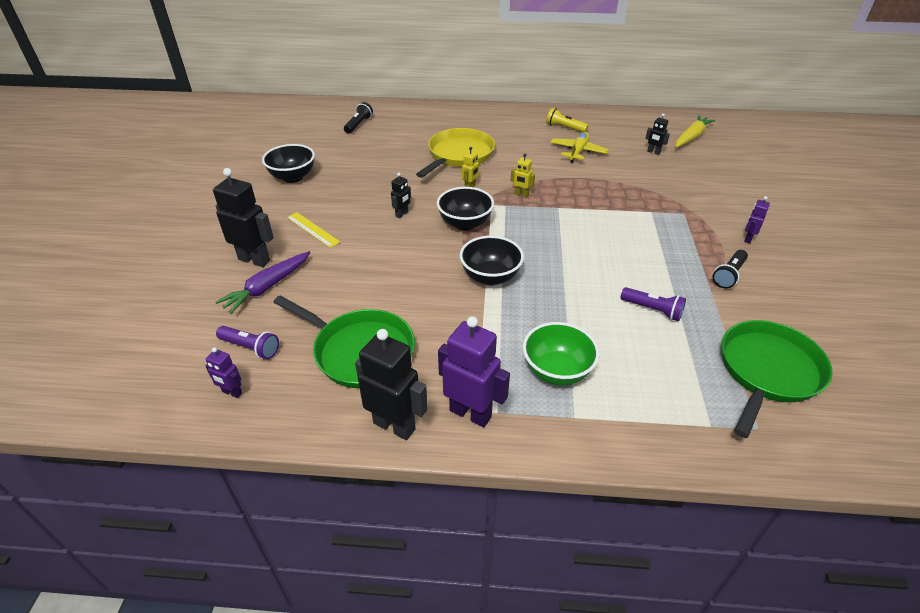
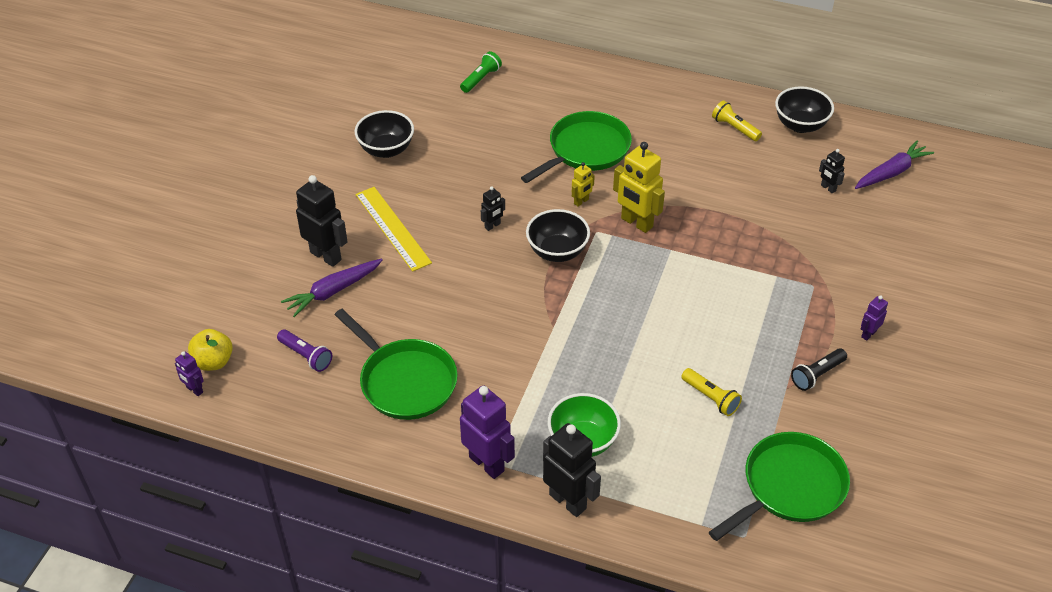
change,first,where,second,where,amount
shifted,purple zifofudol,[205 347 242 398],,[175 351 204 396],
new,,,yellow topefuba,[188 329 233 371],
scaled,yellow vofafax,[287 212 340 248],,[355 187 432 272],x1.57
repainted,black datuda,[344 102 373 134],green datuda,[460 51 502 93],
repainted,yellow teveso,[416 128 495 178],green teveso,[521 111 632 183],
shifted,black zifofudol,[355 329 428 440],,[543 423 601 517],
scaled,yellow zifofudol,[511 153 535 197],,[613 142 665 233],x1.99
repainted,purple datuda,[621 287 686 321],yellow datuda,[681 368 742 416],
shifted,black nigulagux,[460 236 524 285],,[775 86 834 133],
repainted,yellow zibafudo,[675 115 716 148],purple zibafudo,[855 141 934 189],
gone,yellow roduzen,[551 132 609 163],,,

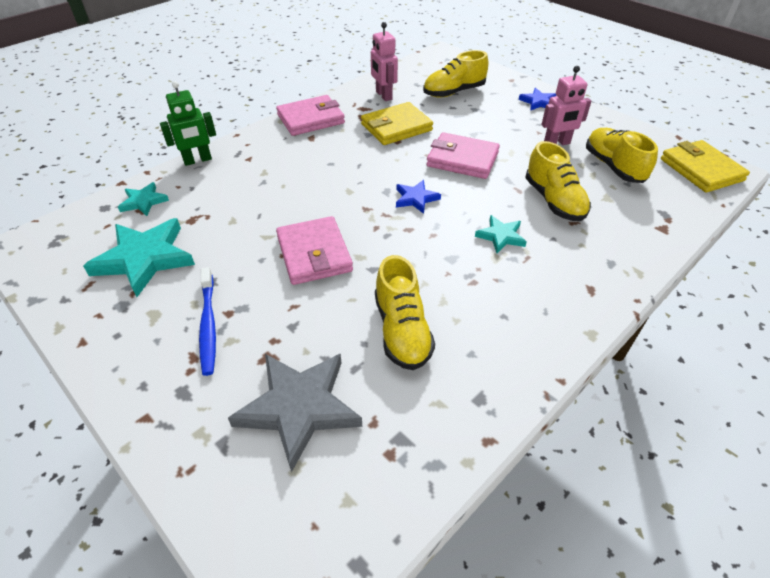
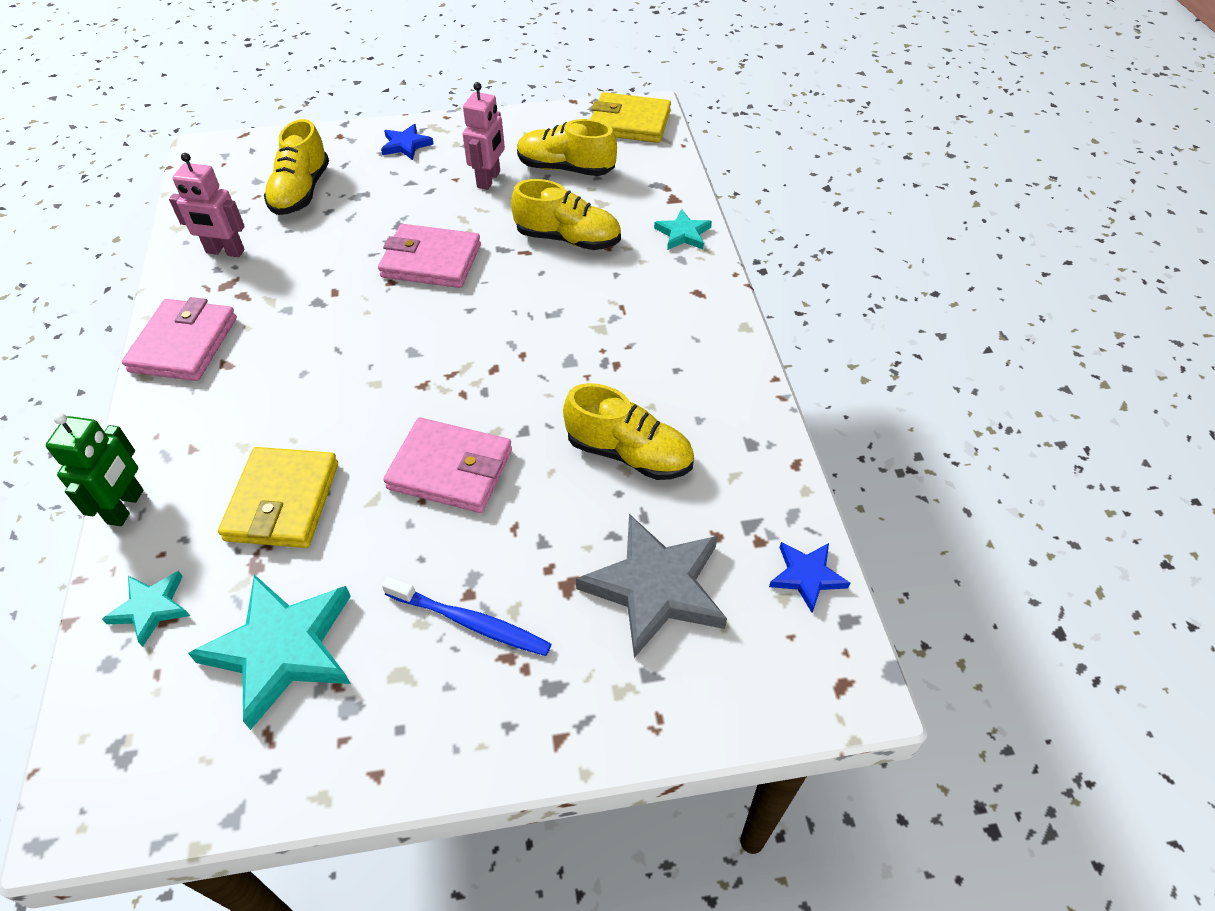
change,first,where,second,where,amount
shifted,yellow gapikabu,[361 102 433 145],,[218 447 338 548],
rotated,pink gapikabu,[426 132 500 179],,[378 224 481 288],45 degrees clockwise
shifted,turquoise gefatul,[475 215 527 253],,[654 209 712 250],
shifted,blue gefatul,[396 180 441 214],,[769 542 850 613],

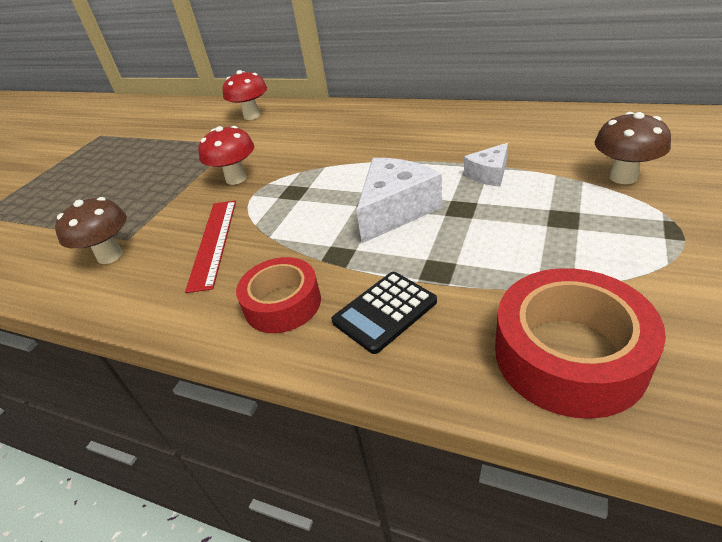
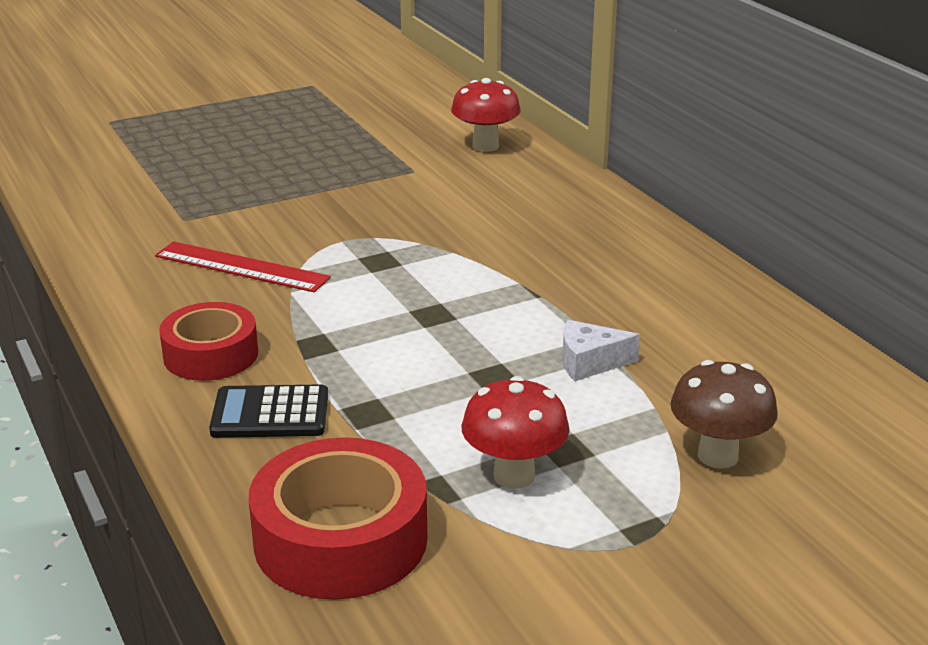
change,first,where,second,where,amount
rotated,red vofafax,[185 200 236 293],,[155 241 331 292],75 degrees clockwise
shifted,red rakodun,[198 126 254 185],,[461 376 570 489],
gone,brown rakodun,[55 197 127 264],,,
gone,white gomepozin,[356 158 442 243],,,

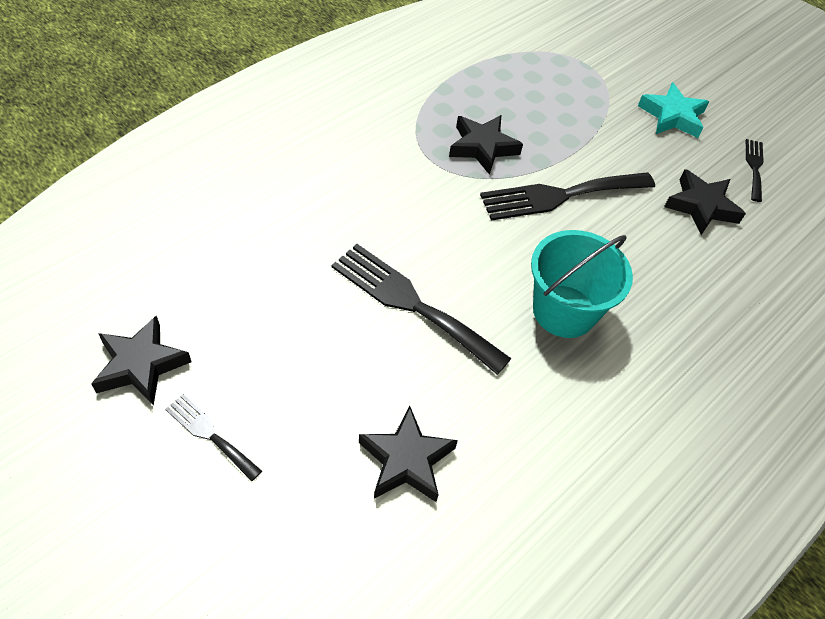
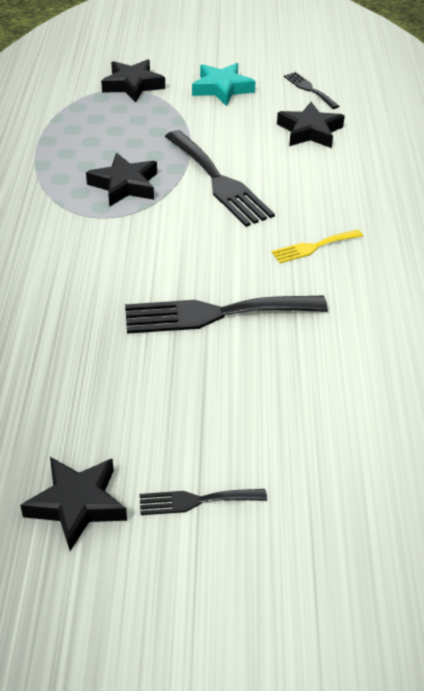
change,first,where,second,where,amount
shifted,black gefatul,[359 406 458 502],,[101 59 165 102],
rotated,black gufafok,[480 172 655 221],,[165 130 275 227],60 degrees counterclockwise
swapped,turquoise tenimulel,[531 230 633 338],yellow gufafok,[272 230 363 263],

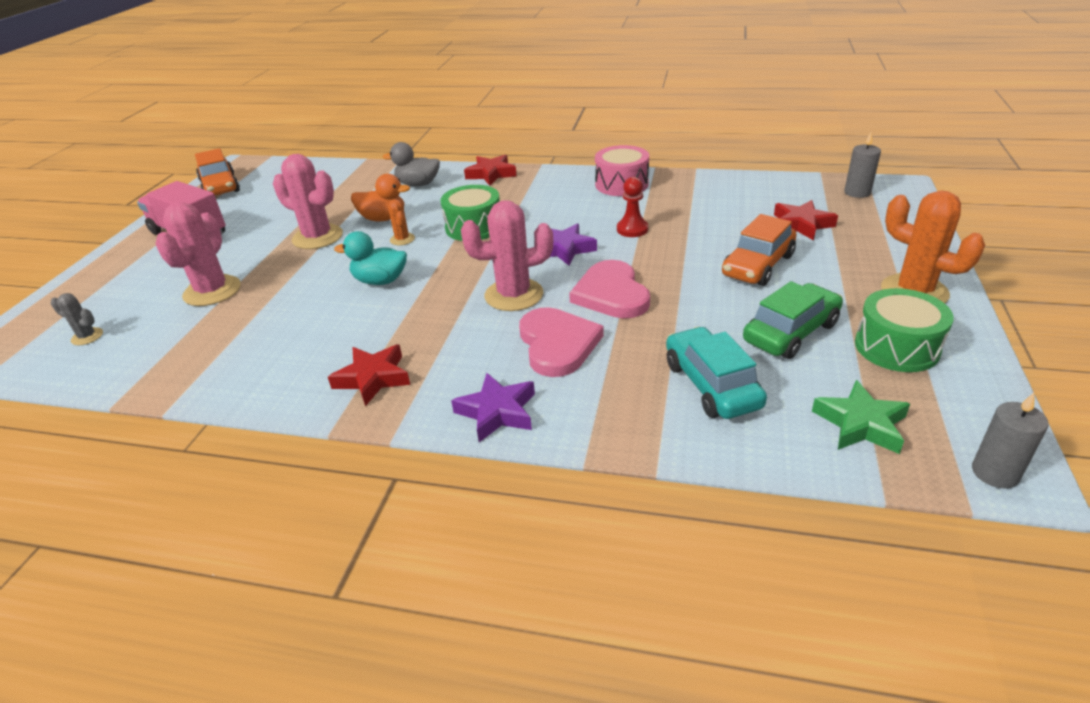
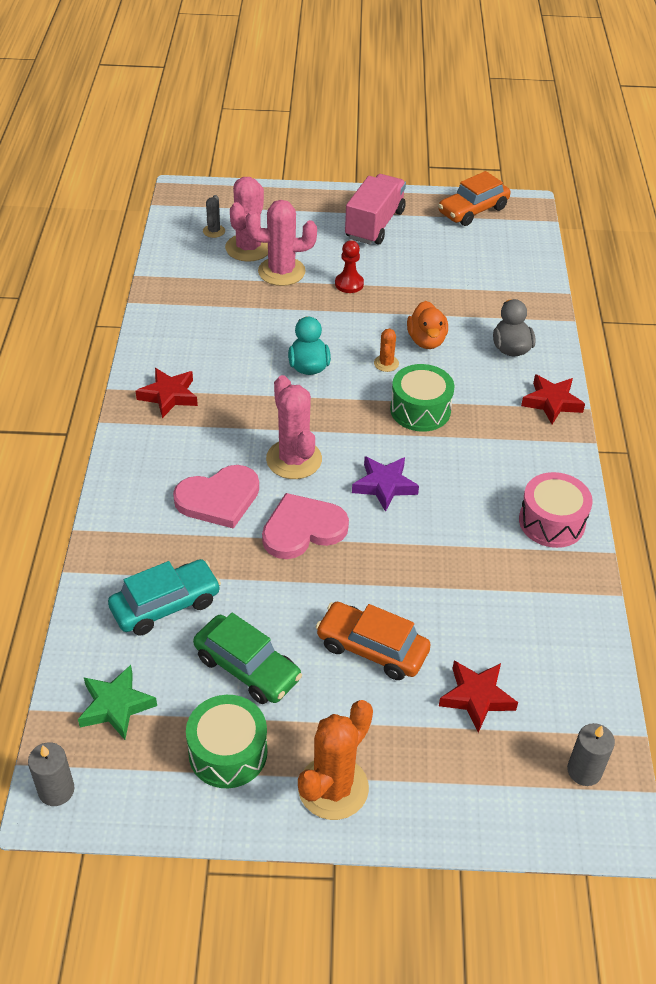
change,first,where,second,where,amount
shifted,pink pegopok,[273 154 343 249],,[225 177 268 262],
shifted,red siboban,[617 177 648 237],,[335 240 364 293],
rotated,orange pegopok,[388 199 415 246],,[374 329 399 372],45 degrees counterclockwise
gone,purple gefatul,[451 373 535 442],,,

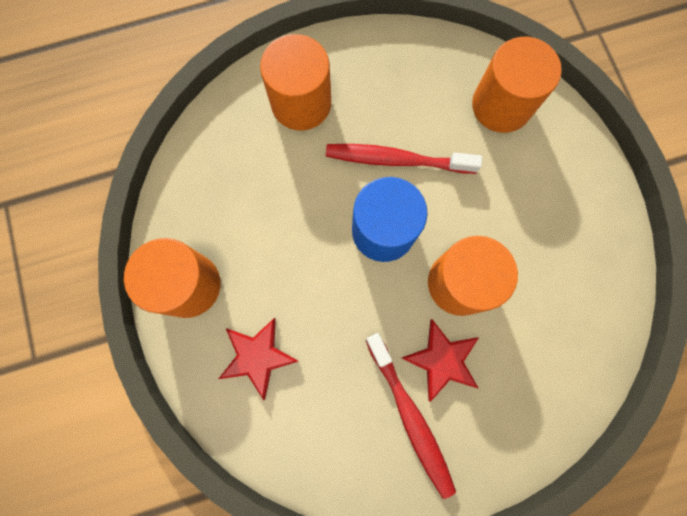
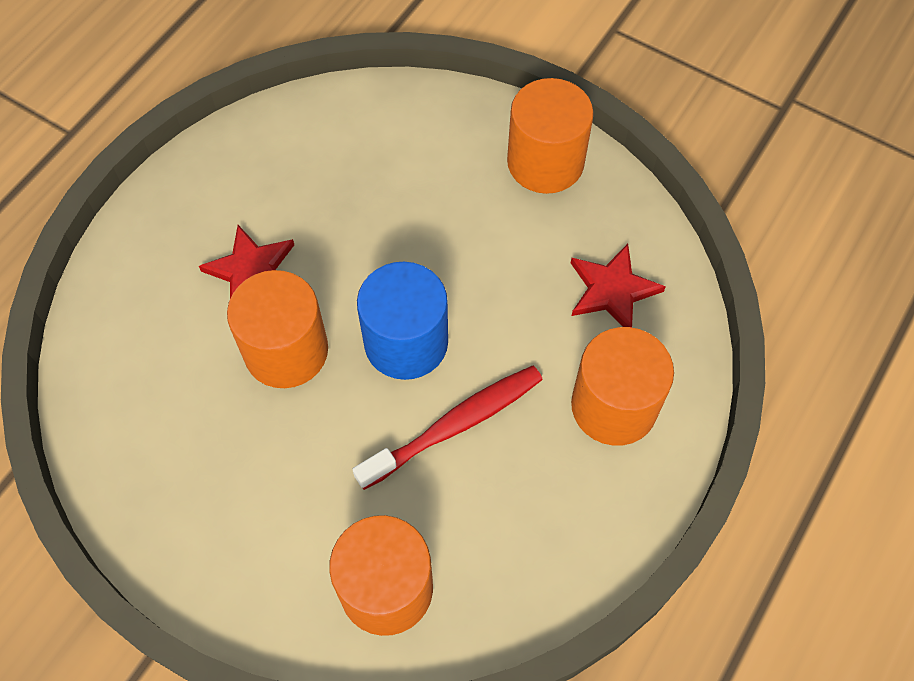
change,first,where,second,where,amount
shifted,red gefatul,[219 318 298 400],,[571 244 666 328],
gone,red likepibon,[366 333 456 499],,,

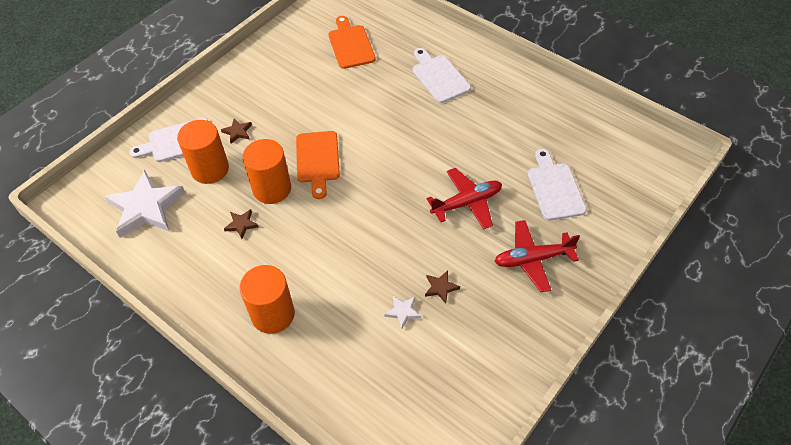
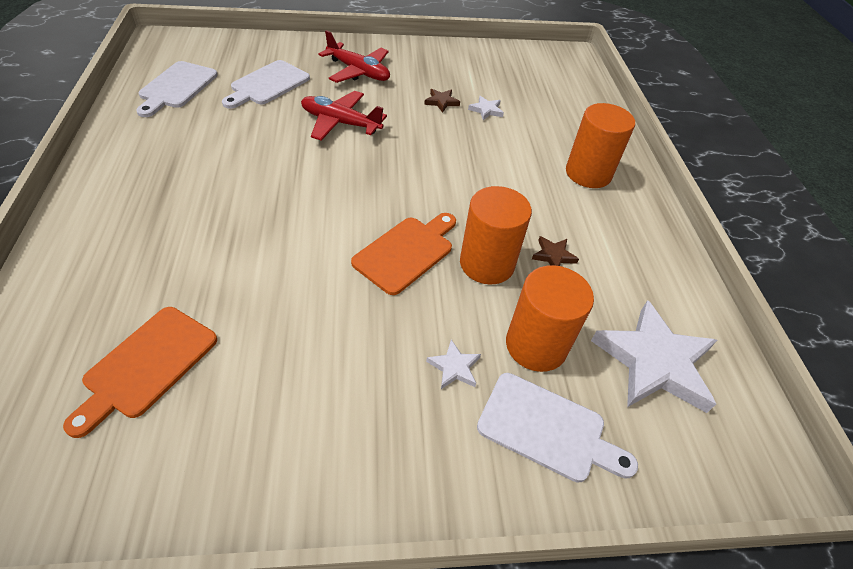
change,first,where,second,where,amount
shifted,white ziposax,[413 48 471 103],,[136 61 218 117],
repainted,brown gefatul,[221 118 252 144],white gefatul,[426 339 481 389],

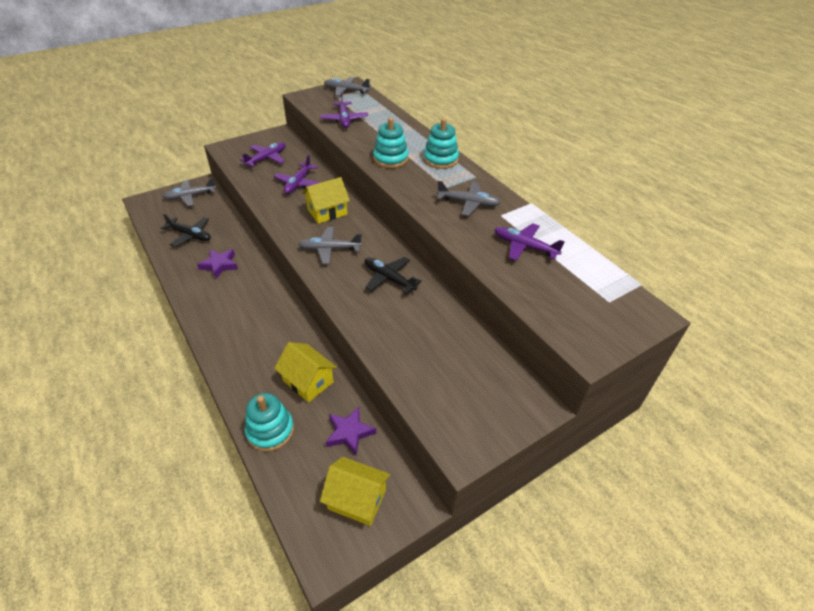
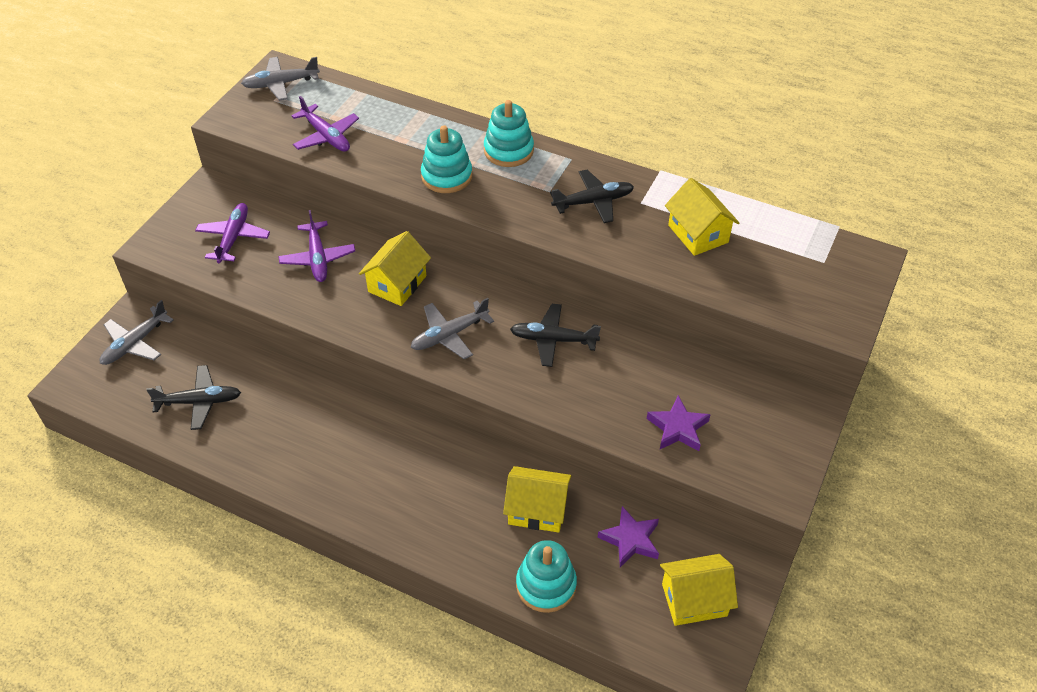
change,first,where,second,where,amount
repainted,grey roduzen,[437 181 501 216],black roduzen,[550 169 634 223],
shifted,purple gefatul,[197 249 238 279],,[647 395 711 451],
swapped,purple roduzen,[494 223 565 261],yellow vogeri,[665 178 739 256],

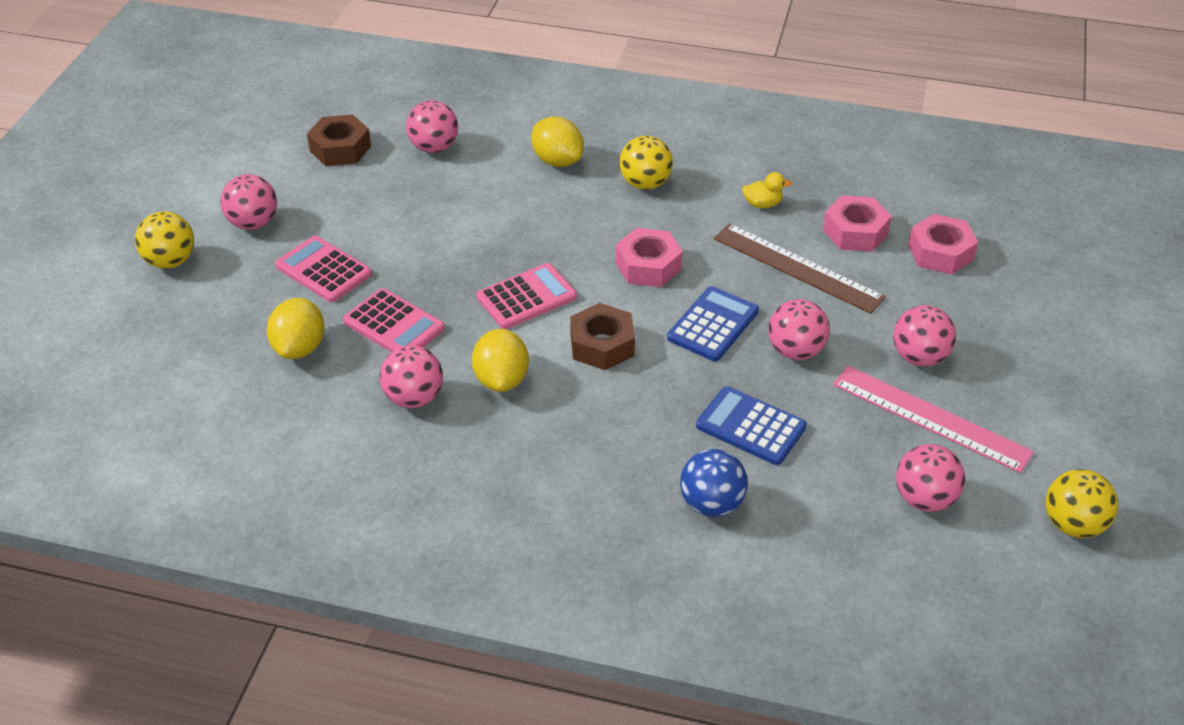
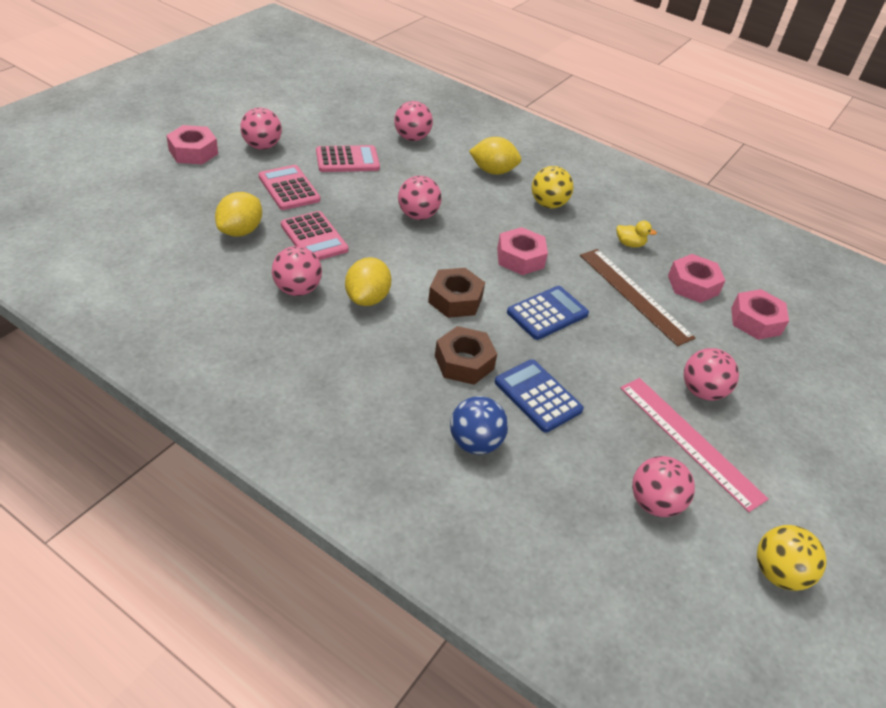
change,first,where,second,where,amount
swapped,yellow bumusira,[135 211 194 269],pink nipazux,[166 125 218 164],
shifted,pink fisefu,[476 263 577 329],,[316 145 380 172],
shifted,pink bumusira,[768 299 830 360],,[398 176 441 220],
shifted,brown nipazux,[307 114 371 166],,[435 326 497 385],
rotated,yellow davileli,[531 117 584 167],,[469 137 521 175],60 degrees counterclockwise

